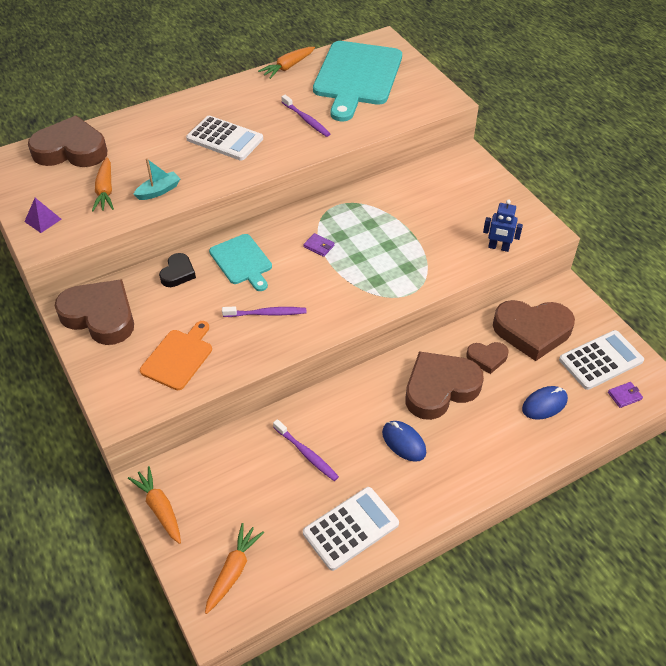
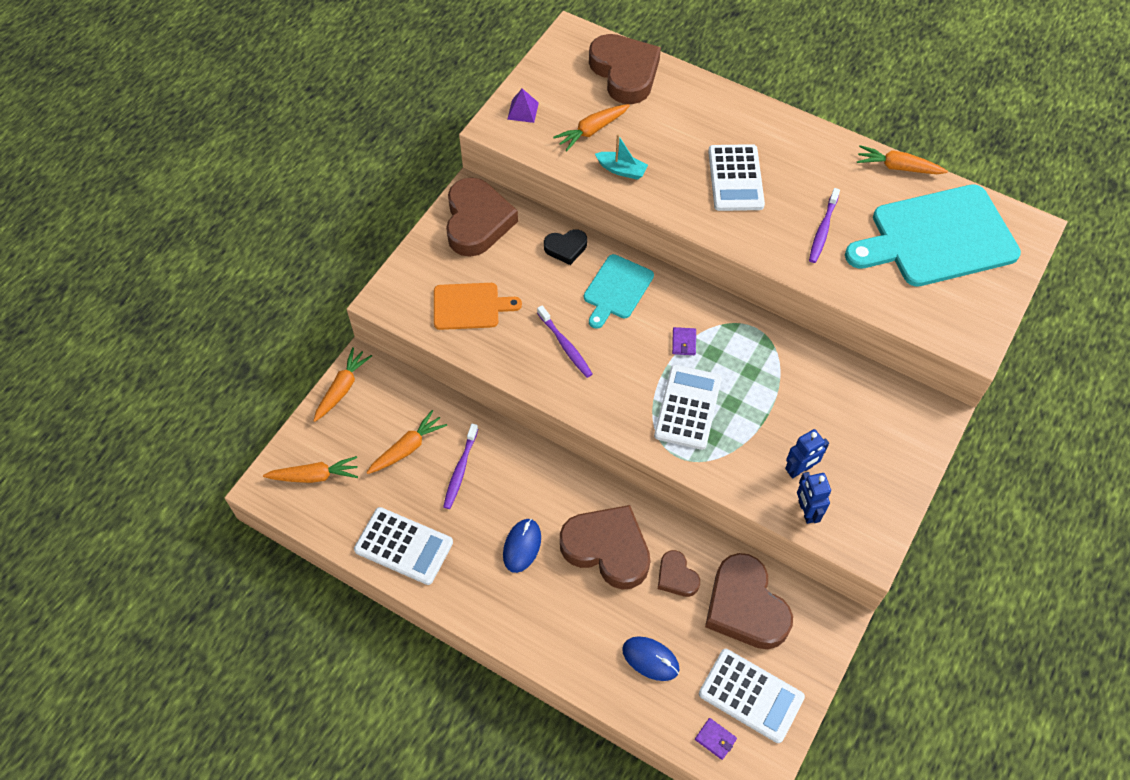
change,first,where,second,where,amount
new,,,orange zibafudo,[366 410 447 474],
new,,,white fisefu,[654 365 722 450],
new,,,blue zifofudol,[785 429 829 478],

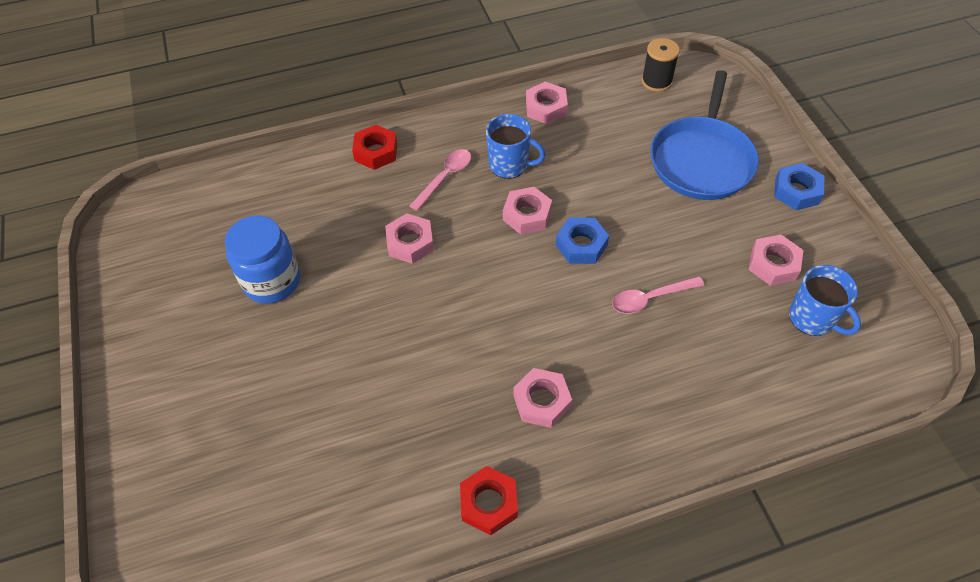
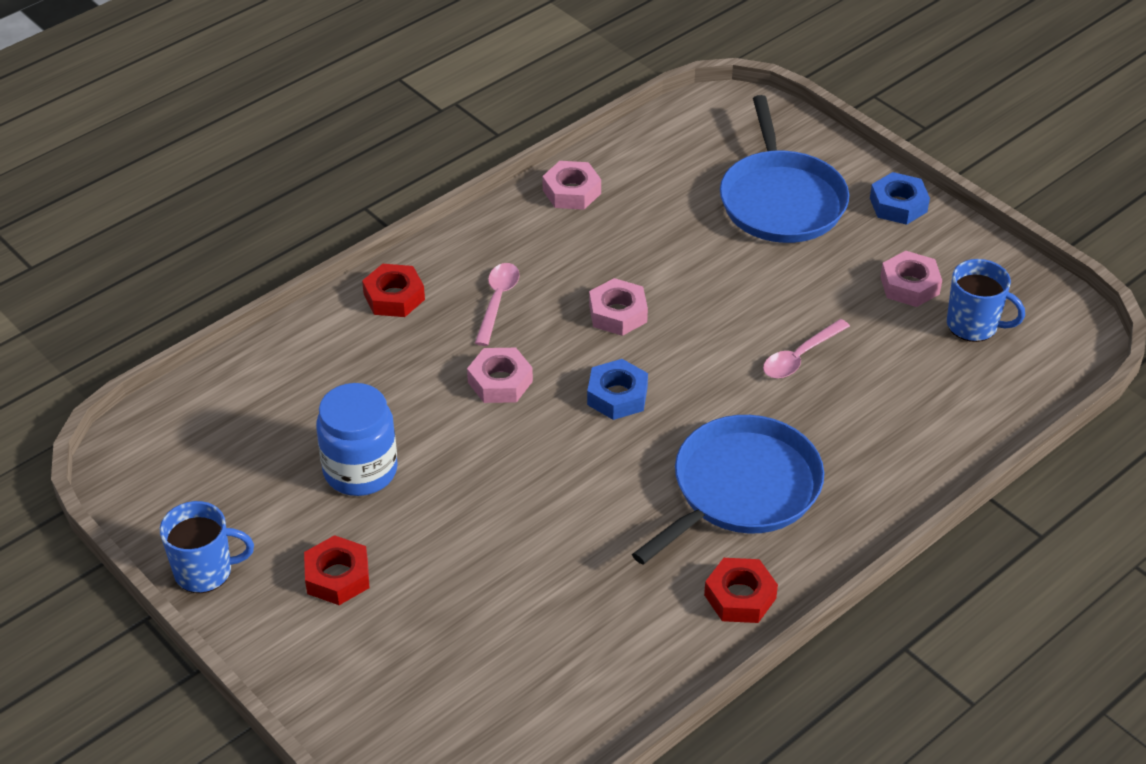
change,first,where,second,where,amount
shifted,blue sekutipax,[486 114 545 179],,[160 501 254 593],
new,,,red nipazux,[304 535 370 605],
shifted,blue nipazux,[556 217 609 264],,[587 359 648 420],
swapped,pink nipazux,[513 368 572 428],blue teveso,[632 415 824 564],
gone,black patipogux,[642 38 680 92],,,

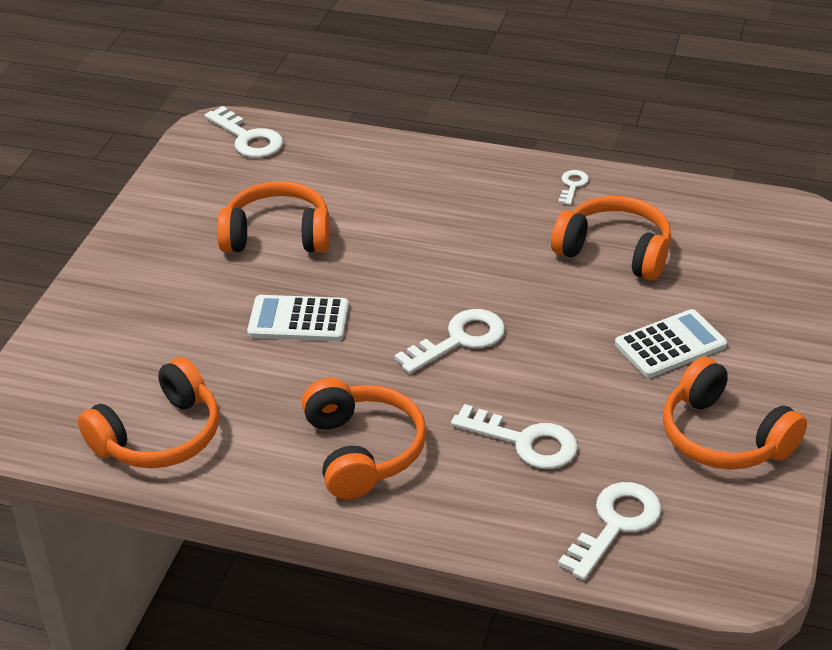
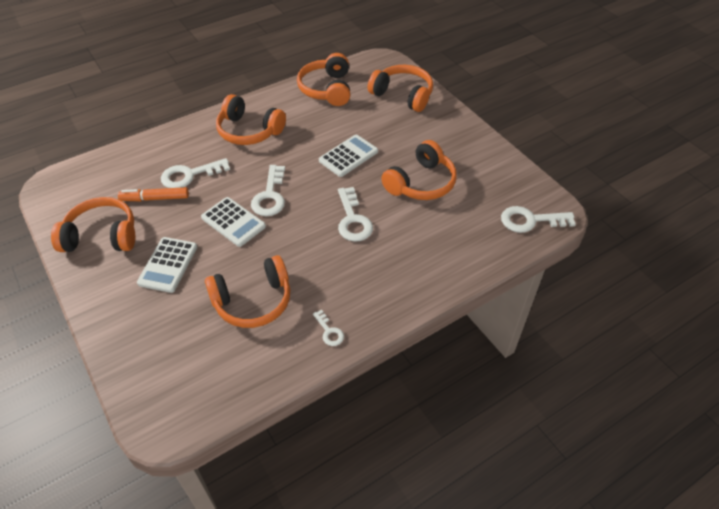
change,first,where,second,where,amount
new,,,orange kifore,[118 187 189 201],
new,,,white fisefu,[201 197 266 247],
shifted,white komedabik,[558 482 662 580],,[338 187 373 242],
new,,,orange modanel,[368 65 433 112],

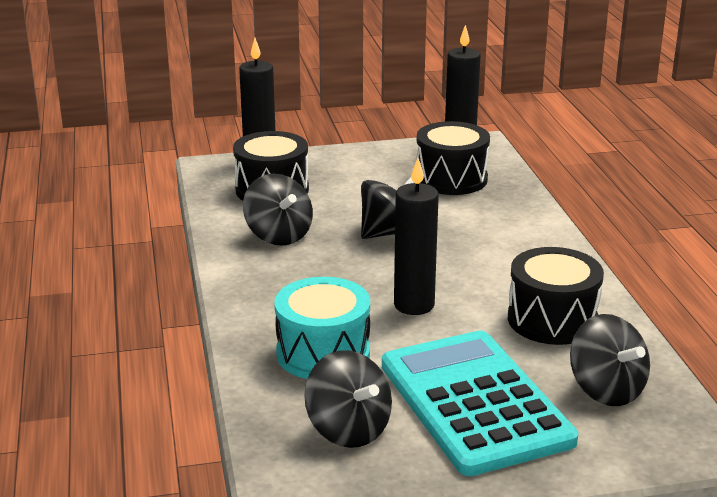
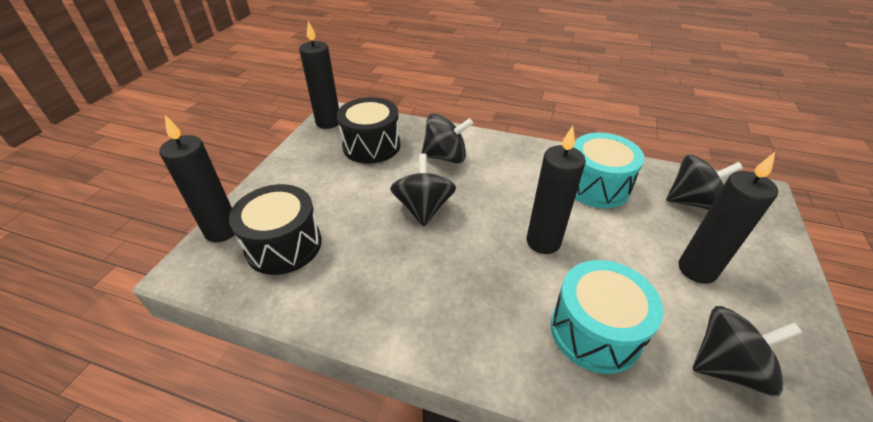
change,first,where,second,where,amount
shifted,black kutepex,[243 174 313 246],,[421 113 473 163],
repainted,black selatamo,[508 247 604 345],turquoise selatamo,[573 133 645 208],
swapped,turquoise fisefu,[382 331 578 476],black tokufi,[679 152 778 284],

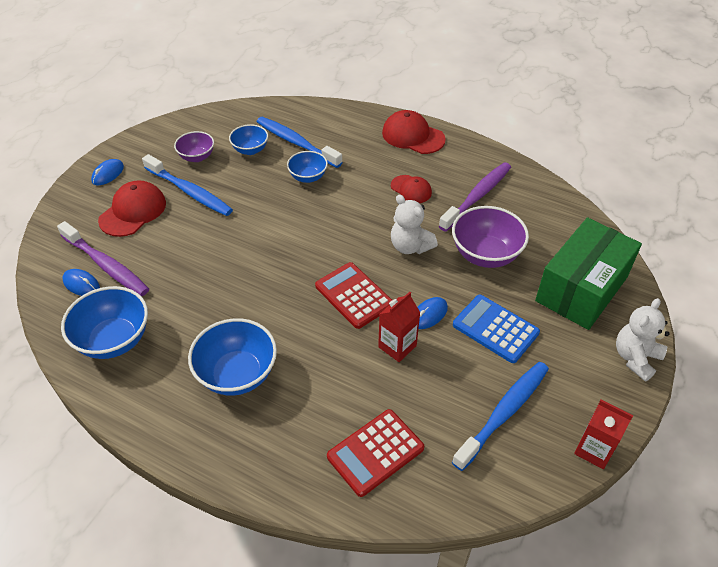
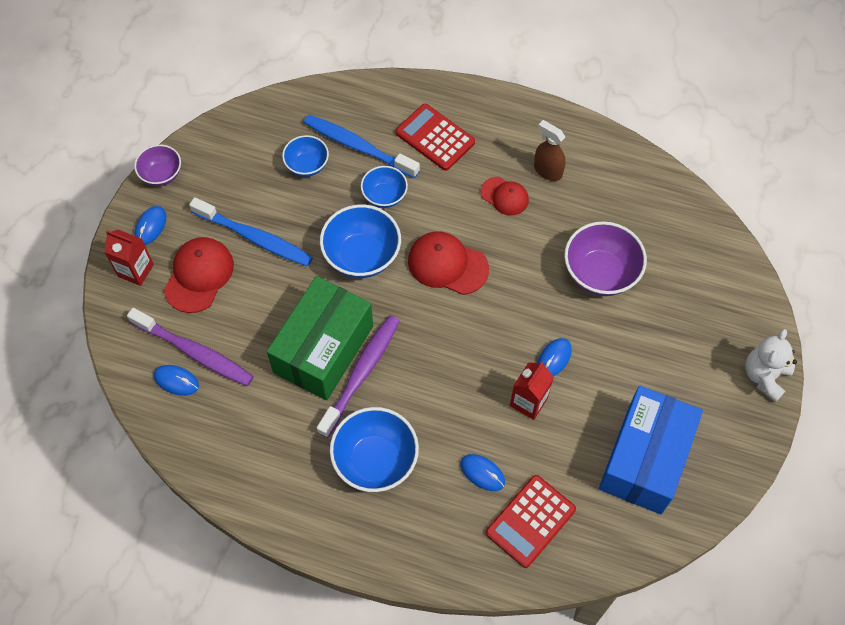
change,first,where,second,where,amount
shifted,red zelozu,[574 399 633 469],,[104 230 154 286],
shifted,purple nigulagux,[174 131 214 162],,[134 145 181 186],
shifted,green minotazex,[535 217 642 330],,[267 276 373 401],
shifted,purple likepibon,[439 162 511 232],,[317 315 400 438],
shifted,blue nigulagux,[61 286 148 359],,[320 205 401 278],
shifted,red fisefu,[315 262 392 329],,[396 104 475 171],
shifted,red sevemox,[382 110 446 154],,[408 231 489 295],
new,,,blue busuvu,[460 454 505 491],
new,,,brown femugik,[534 120 566 181],
swapped,blue likepibon,[452 362 549 471],blue minotazex,[599 386 703 515],
gone,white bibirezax,[391 195 438 254],,,
gone,blue fisefu,[453 295 540 363],,,

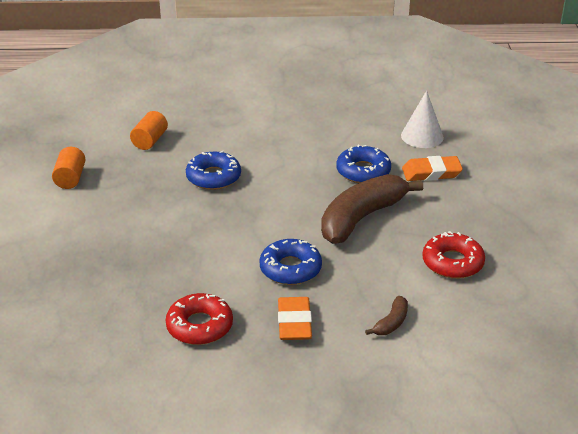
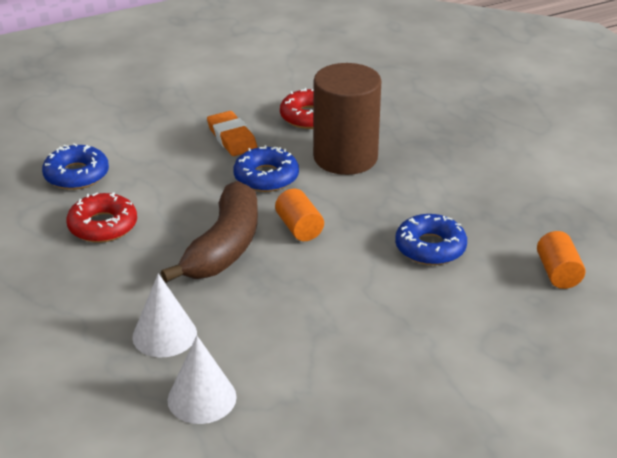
change,first,where,second,where,amount
shifted,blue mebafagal,[336 144 391 183],,[42 143 109 190],
swapped,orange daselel,[402 156 463 181],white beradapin,[132 273 197 357],
shifted,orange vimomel,[52 147 85 189],,[275 189 324 241],
new,,,brown vimomel,[313 63 381 175],
gone,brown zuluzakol,[365 296 408 335],,,

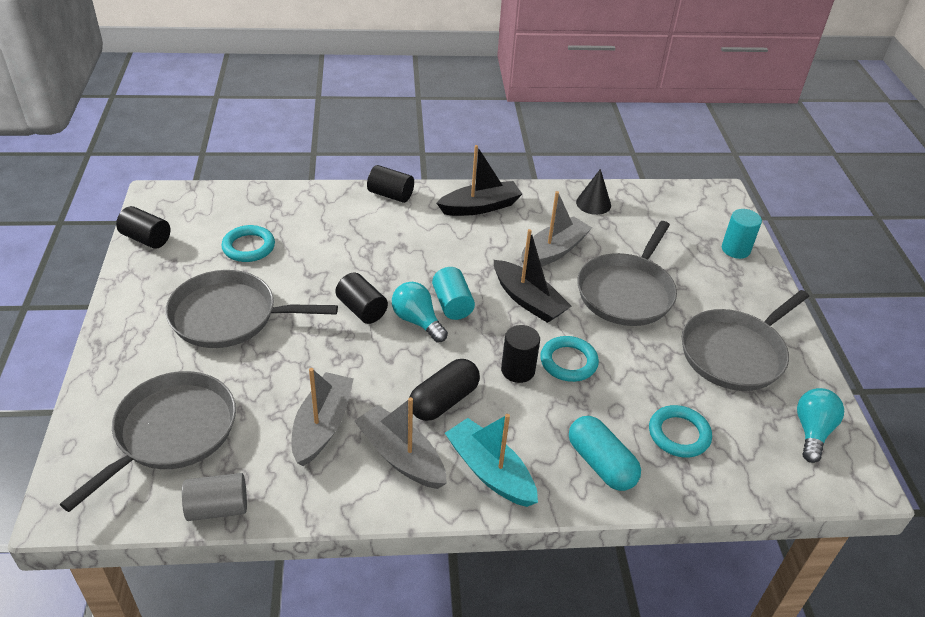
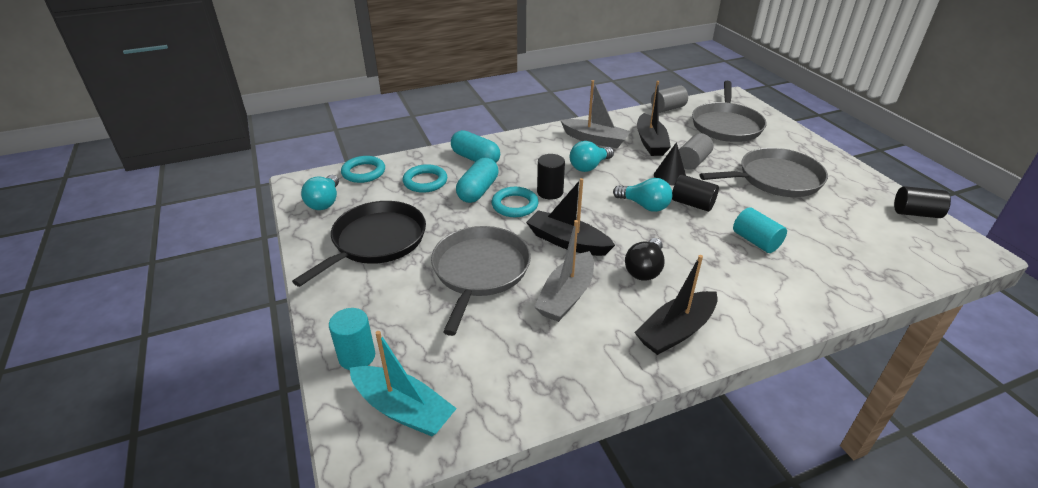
change,first,where,second,where,amount
repainted,grey teveso,[682 290 809 391],black teveso,[292 201 426 287],
shifted,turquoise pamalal,[222 225 275 262],,[341 156 385 183],
shifted,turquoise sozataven,[445 414 538 507],,[350 331 457 436],
new,,,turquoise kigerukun,[456 158 499 203],
swapped,black kigerukun,[409 359 480 421],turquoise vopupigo,[570 141 614 172],
new,,,black vopupigo,[625 238 665 281],
repainted,grey sozataven,[291 368 353 466],black sozataven,[637 81 671 156],
shifted,black beradapin,[576 169 611 215],,[654 142 686 185],
new,,,grey vimomel,[679 133 713 170],
shifted,turquoise vimomel,[432 267 475 320],,[733 207 787 253],
gone,black vimomel,[367 165 414 203],,,

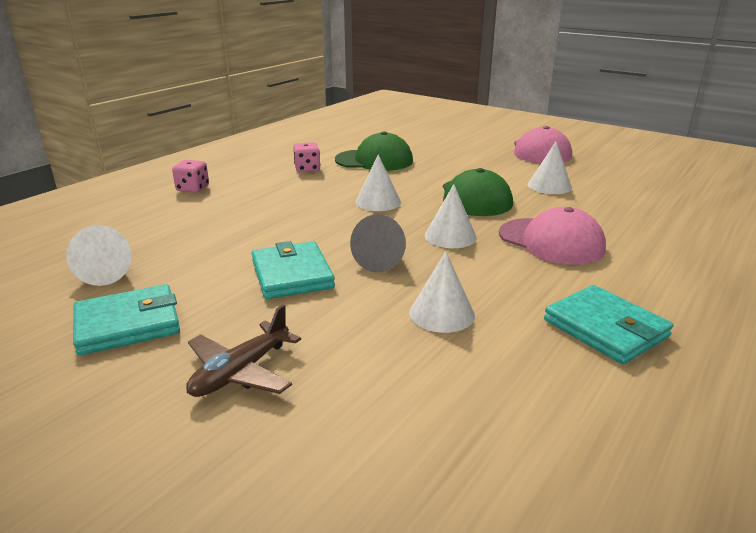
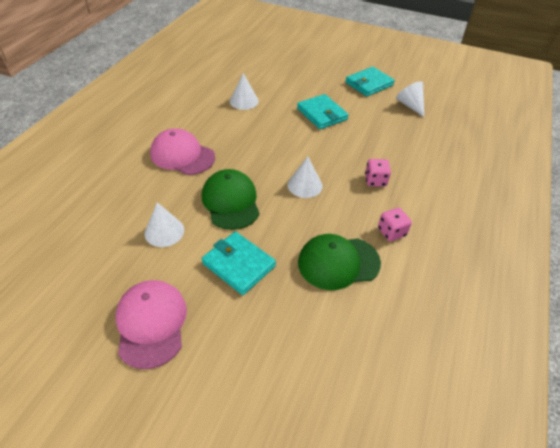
change,first,where,second,where,amount
shifted,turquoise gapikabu,[544 285 673 364],,[202 231 276 295],
shifted,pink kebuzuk,[172 160 209 193],,[365 159 391 187],
gone,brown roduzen,[186 304 301 397],,,
gone,grey beradapin,[350 214 406 273],,,
gone,white beradapin,[425 184 477 248],,,

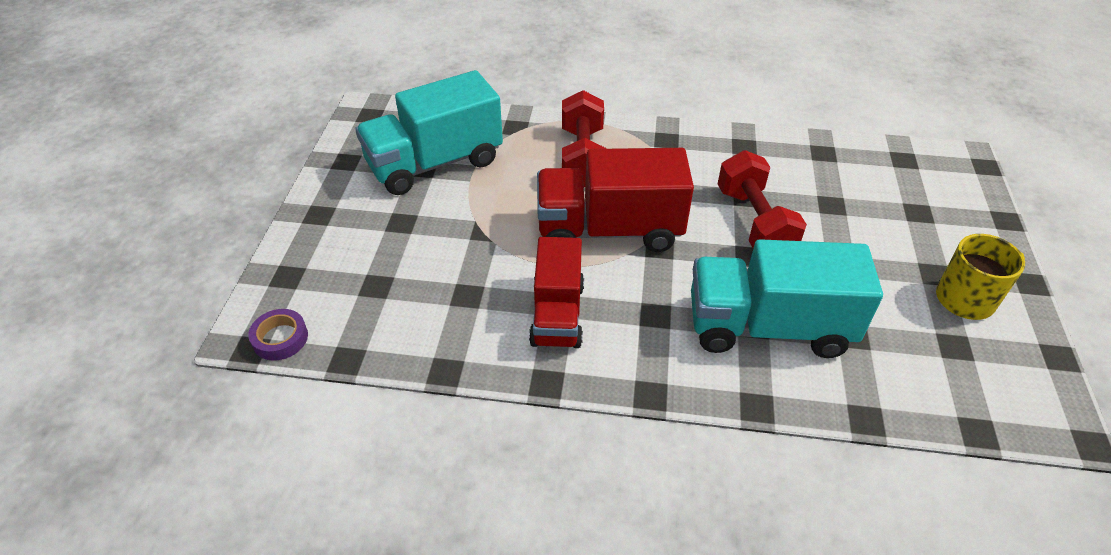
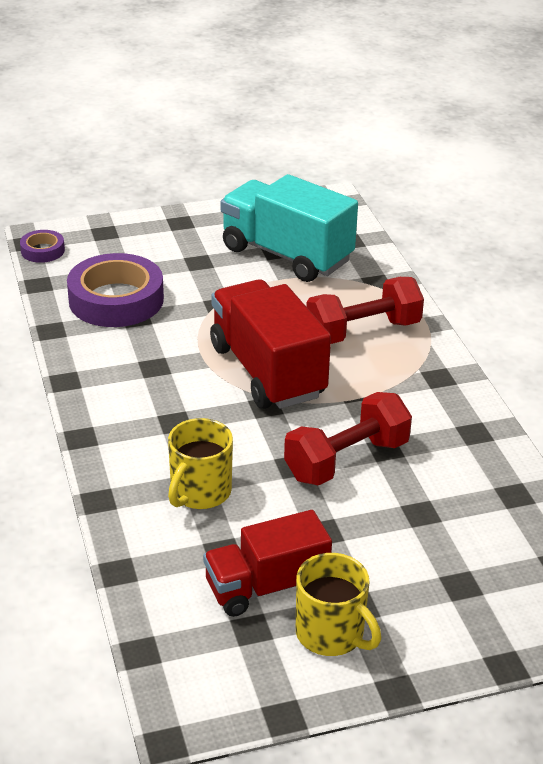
change,first,where,second,where,amount
new,,,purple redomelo,[67 253 164 327],
swapped,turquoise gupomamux,[691 239 883 358],yellow sekutipax,[168 418 233 509],
shifted,red gupomamux,[529 237 584 348],,[203 510 332 617],

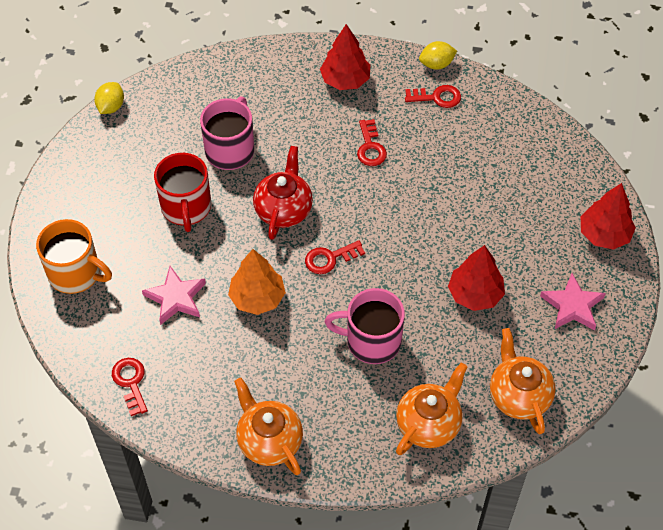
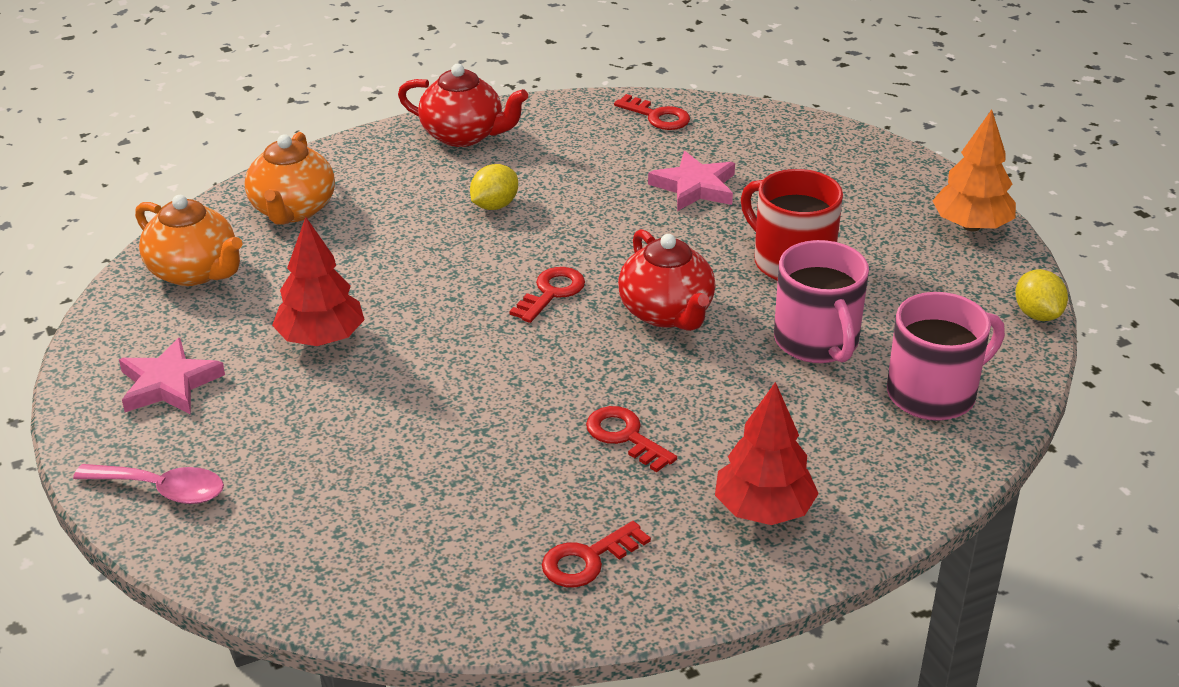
change,first,where,second,where,amount
swapped,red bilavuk,[580 183 636 250],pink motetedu,[73 464 224 504],
repainted,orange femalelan,[234 378 303 475],red femalelan,[398 64 528 147],
shifted,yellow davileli,[419 41 457 70],,[470 164 518 210],
shifted,pink sekutipax,[325 288 405 364],,[887 292 1005 421],
shifted,orange bilavuk,[228 249 286 315],,[933 109 1016 231],
gone,orange sekutipax,[36 219 112 294],,,

